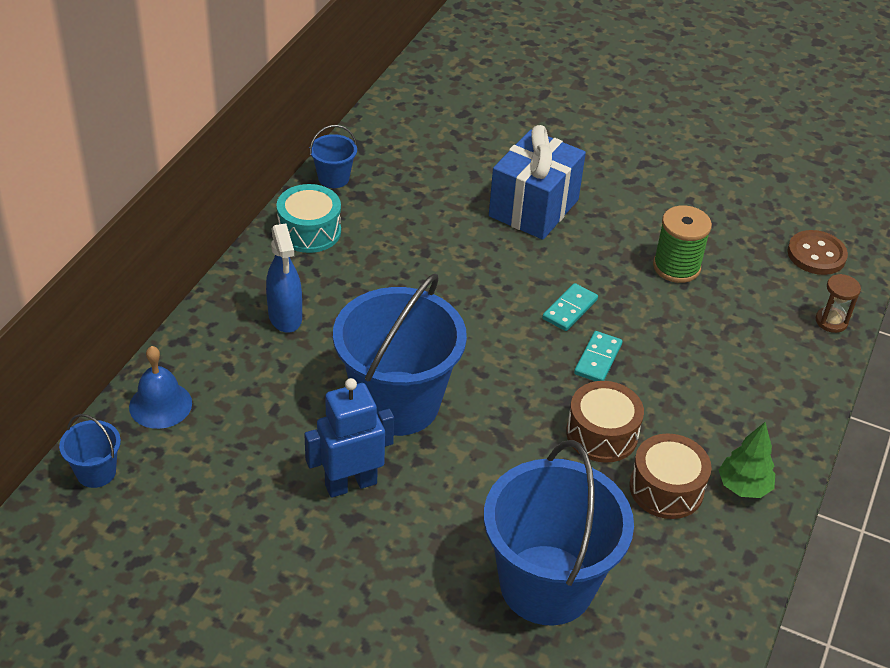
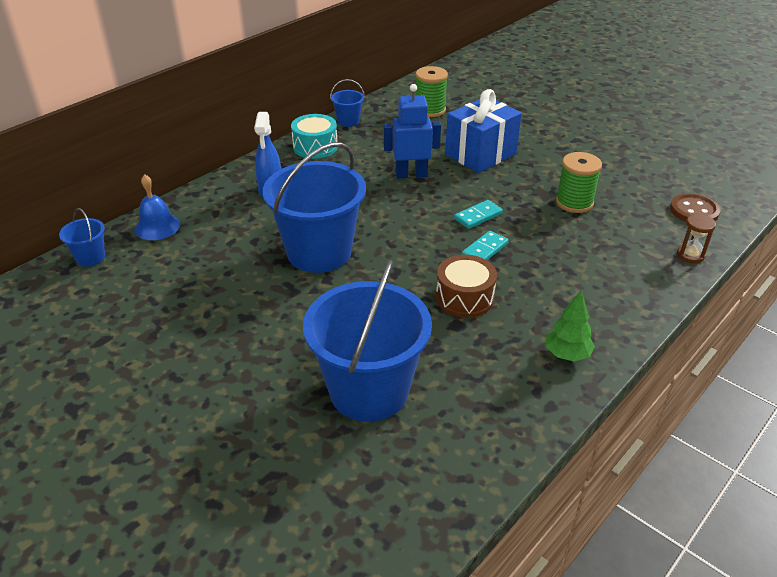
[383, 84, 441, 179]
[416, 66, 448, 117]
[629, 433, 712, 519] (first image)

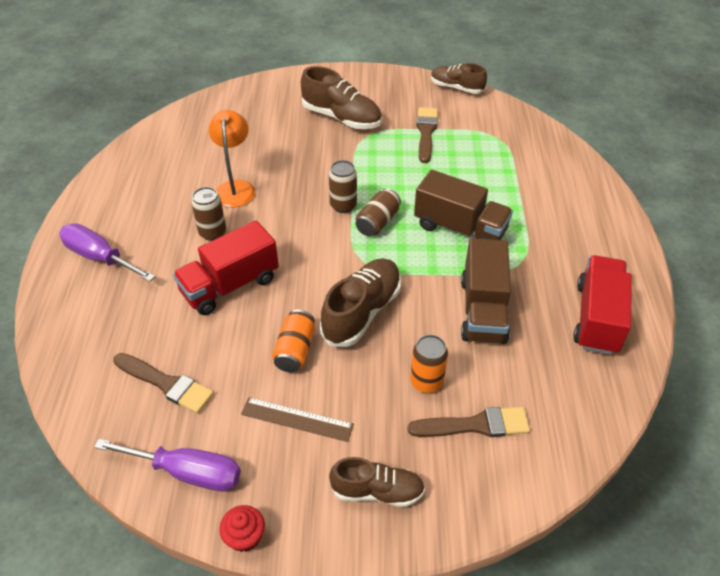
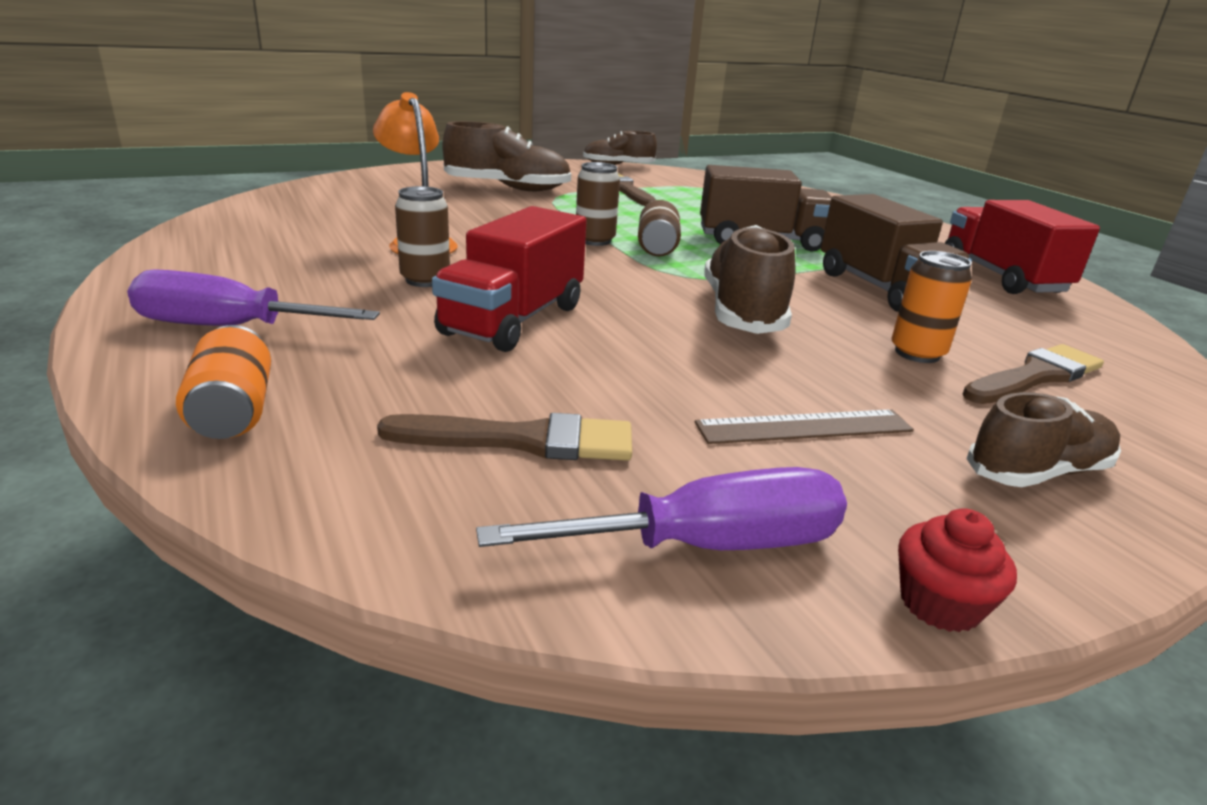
[176, 325, 271, 439]

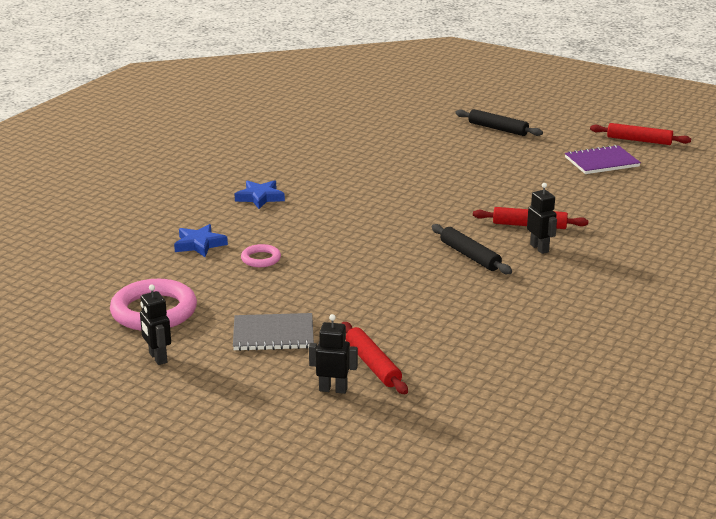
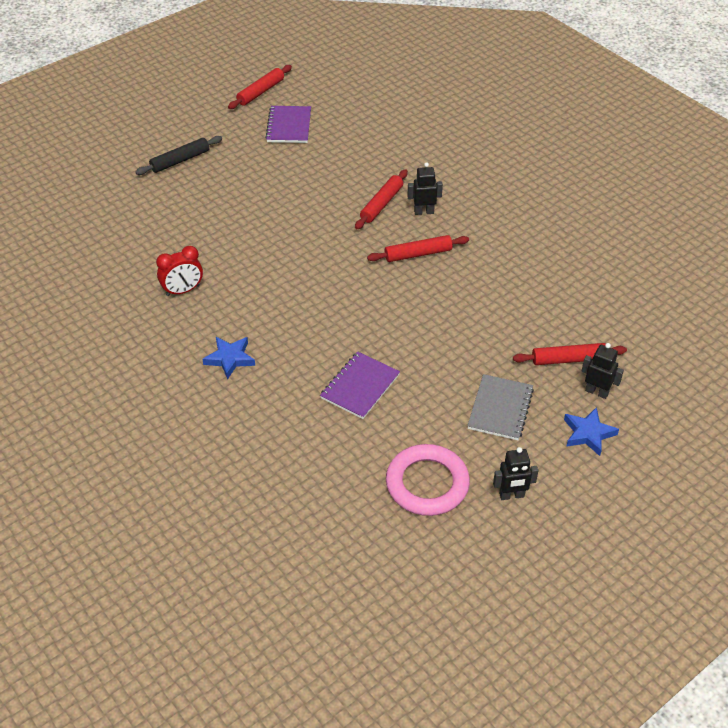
[156, 246, 203, 296]
[320, 351, 400, 419]
[367, 235, 469, 262]
[564, 407, 619, 456]
[582, 343, 624, 399]

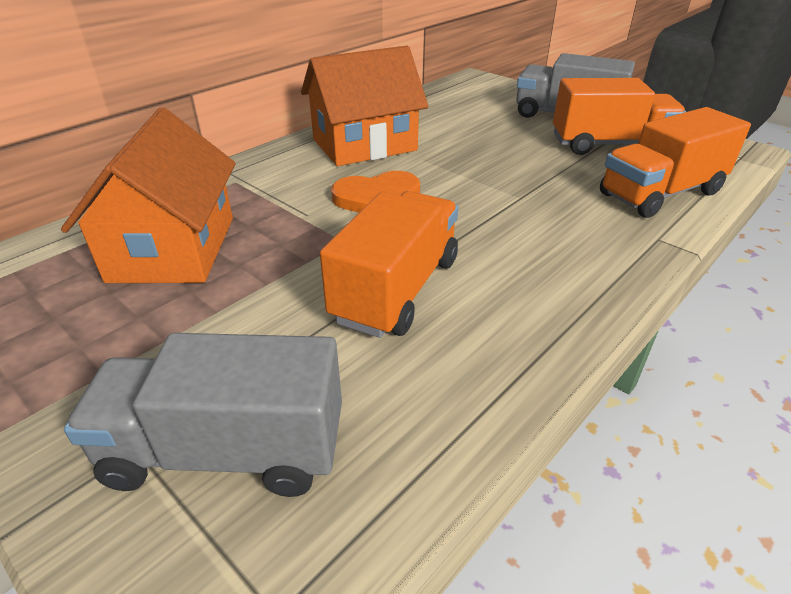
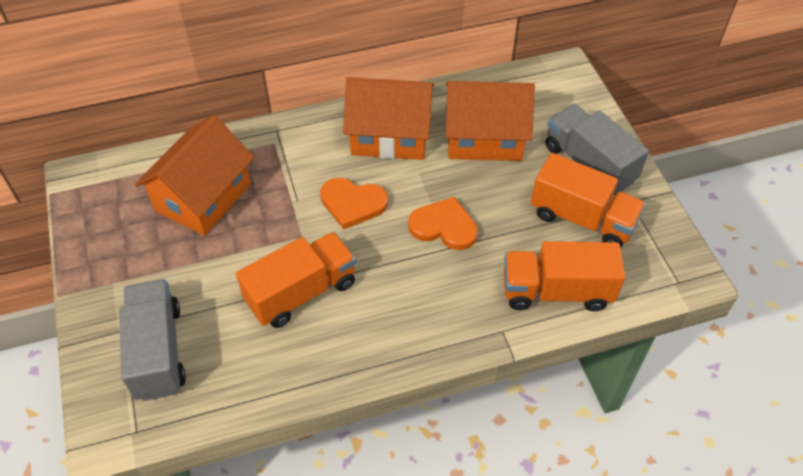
[119, 279, 186, 401]
[408, 197, 478, 250]
[446, 81, 535, 161]

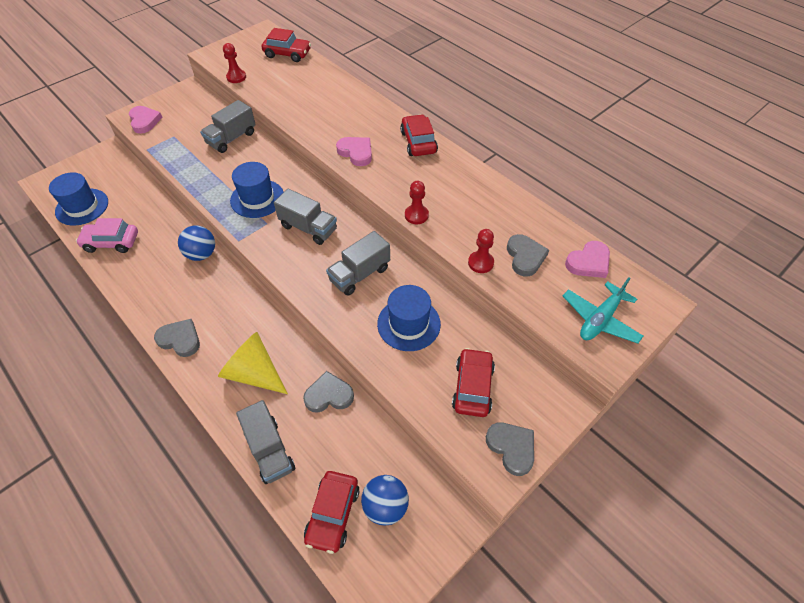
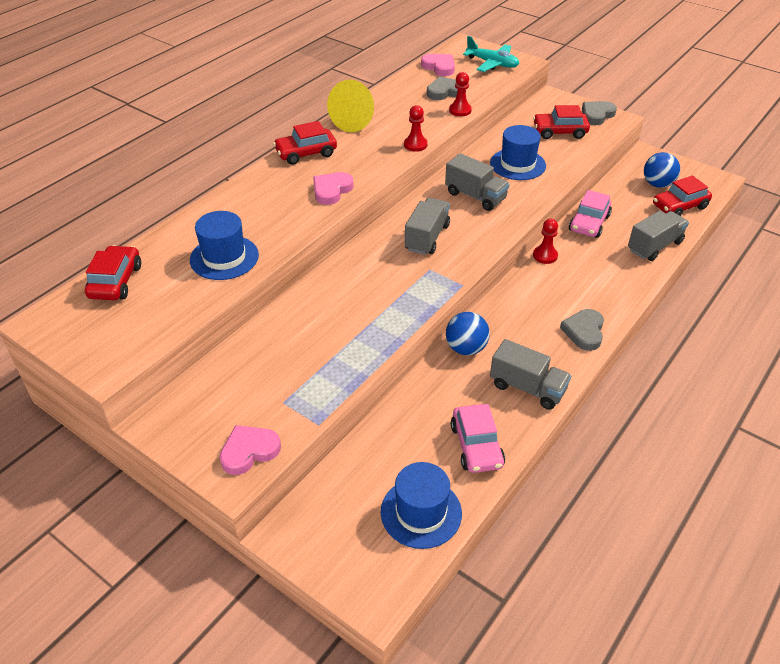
[190, 211, 259, 280]
[327, 80, 374, 132]
[490, 339, 571, 410]
[533, 219, 558, 264]
[569, 190, 612, 238]
[653, 176, 712, 216]

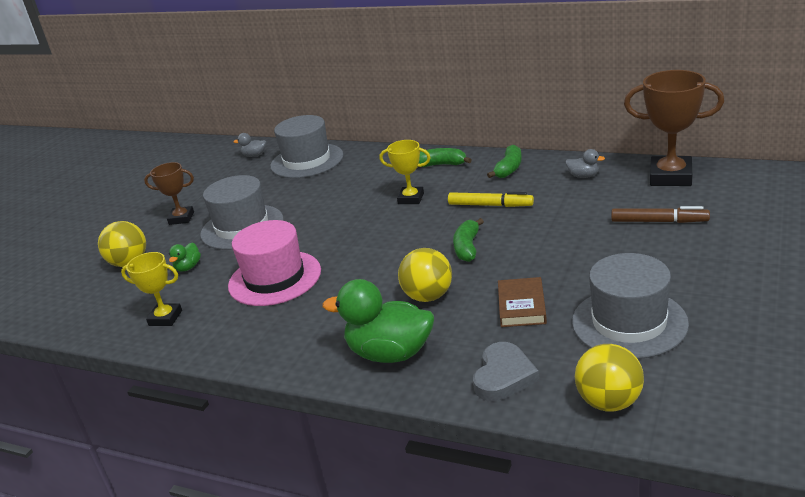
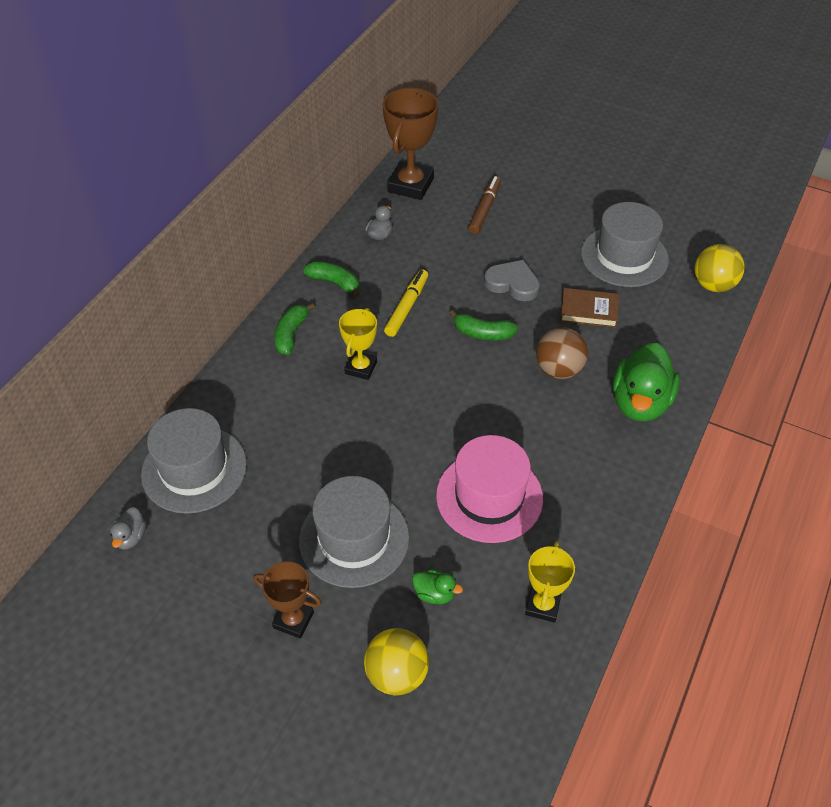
[253, 561, 322, 639]
[484, 260, 540, 301]
[536, 328, 588, 379]

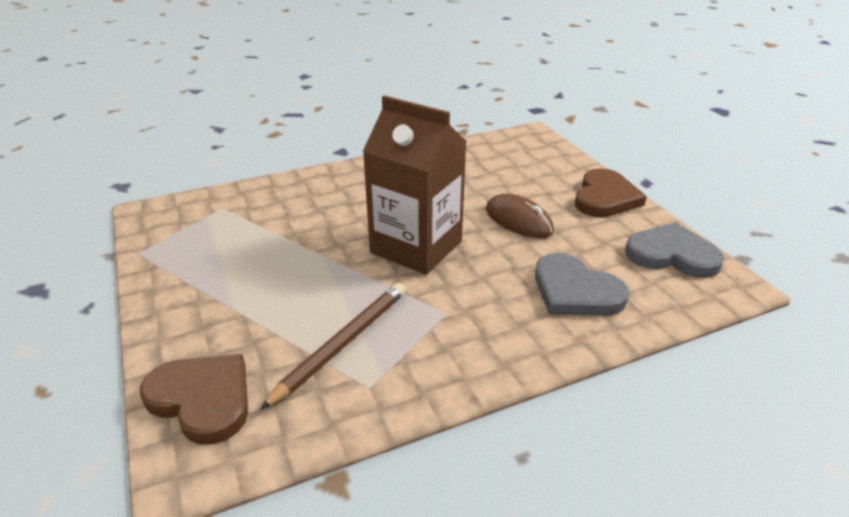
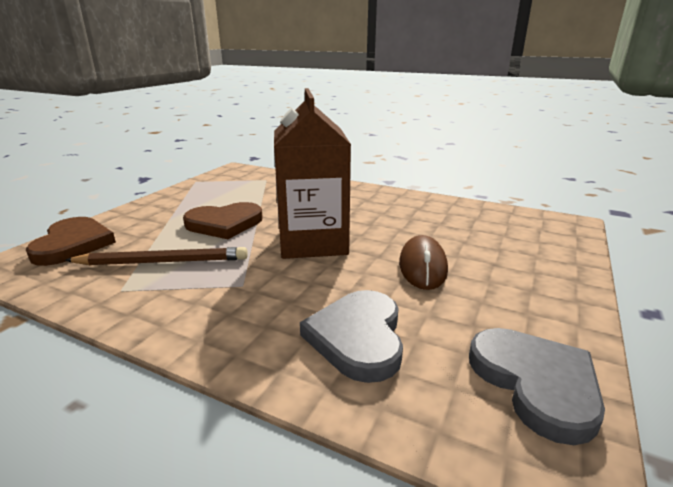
[183, 202, 263, 239]

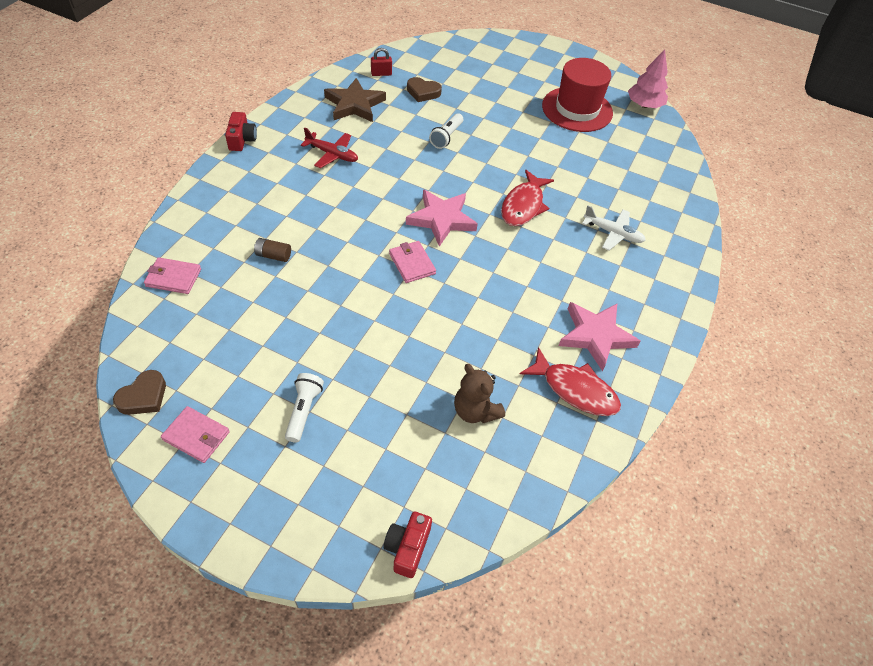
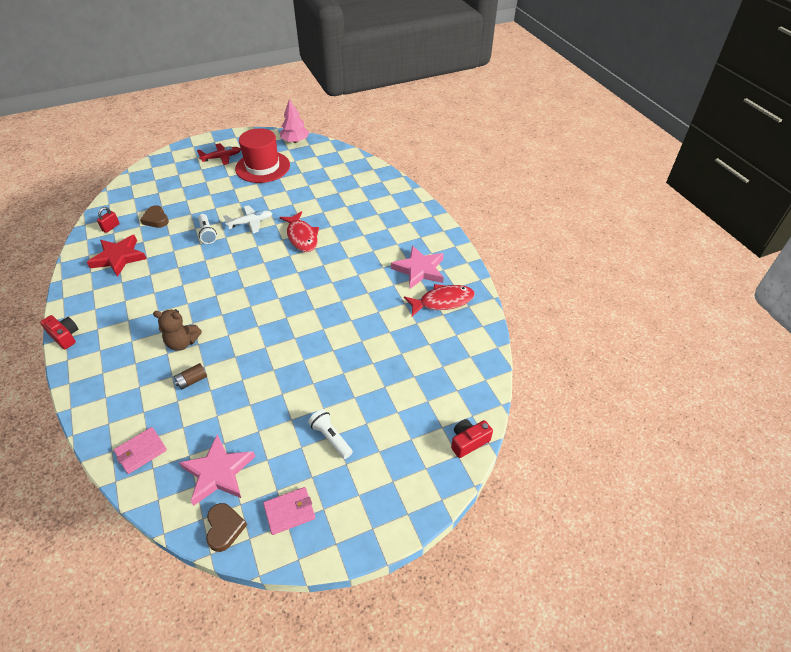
[87, 235, 147, 277]
[140, 205, 169, 228]
[153, 309, 202, 351]
[179, 434, 255, 506]
[197, 143, 241, 165]
[223, 205, 272, 233]
[451, 419, 493, 458]
[389, 241, 436, 283] (first image)

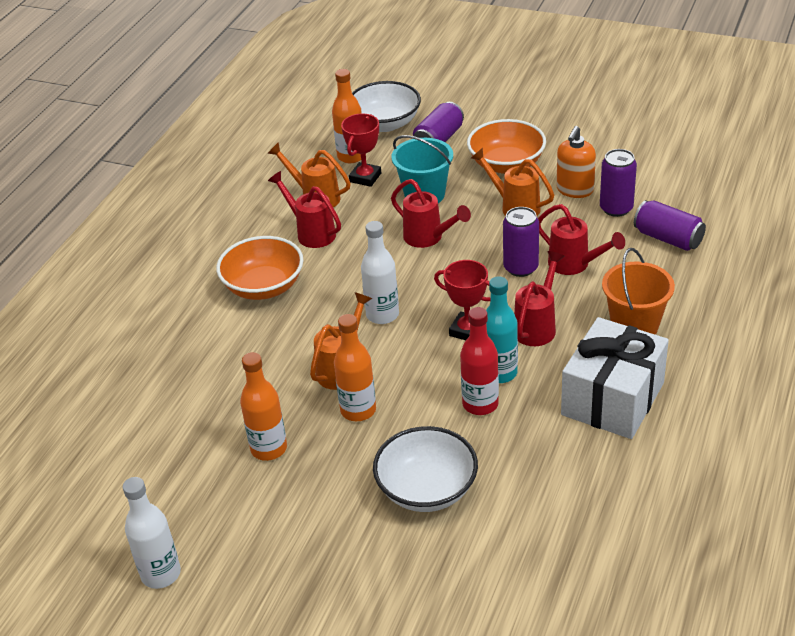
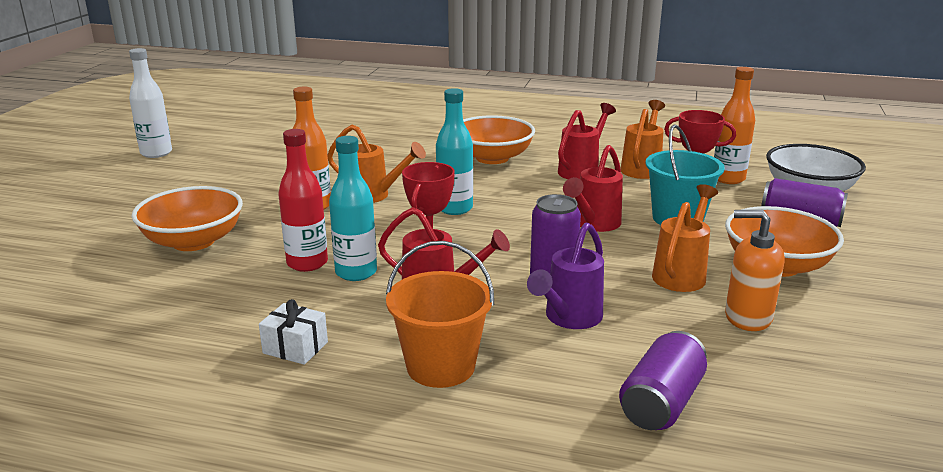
[132, 186, 243, 251]
[259, 299, 328, 365]
[436, 88, 473, 215]
[527, 222, 604, 329]
[240, 352, 287, 461] (first image)
[600, 149, 637, 217] (first image)

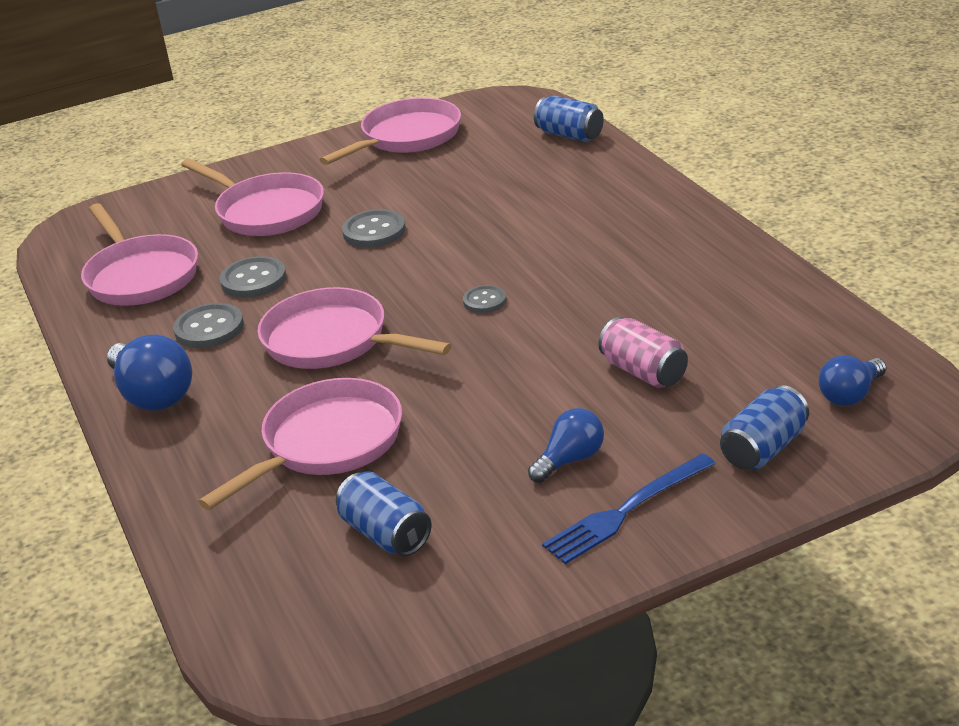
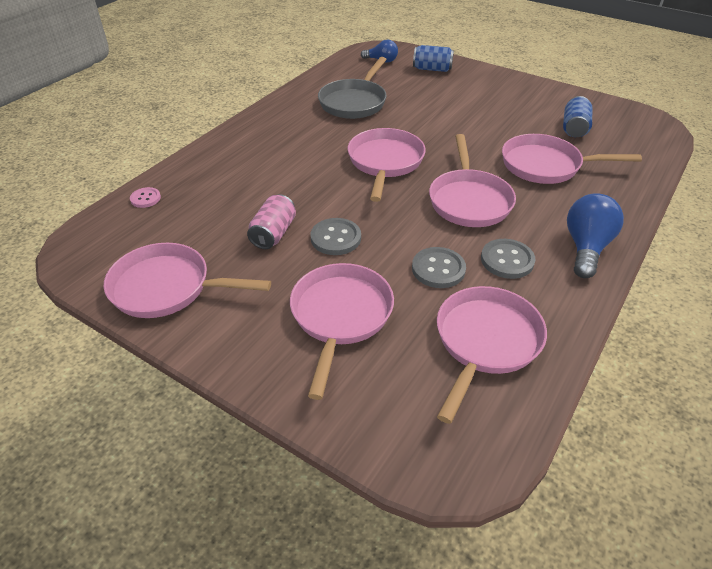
[130, 187, 161, 208]
[247, 194, 296, 249]
[318, 57, 387, 119]
[348, 128, 426, 202]
[528, 408, 604, 483] (first image)
[542, 453, 716, 564] (first image)

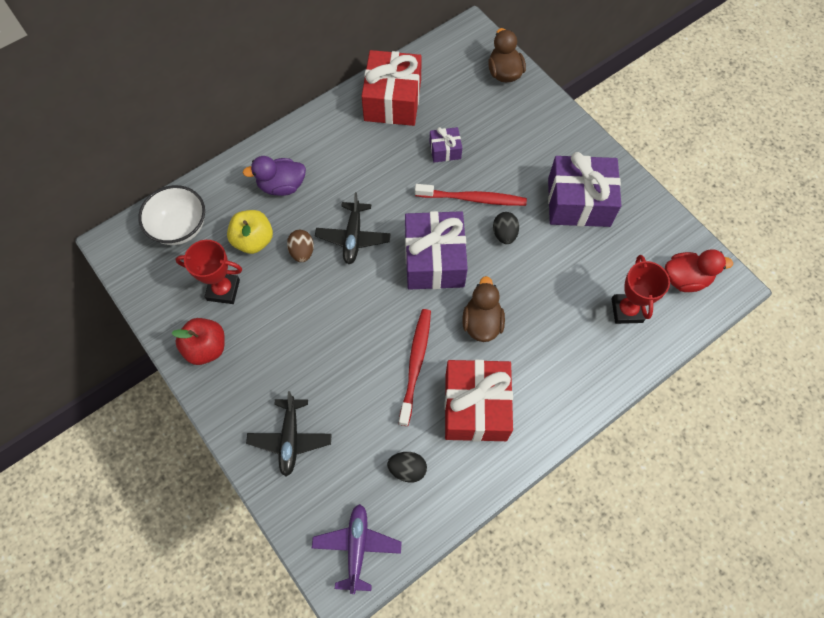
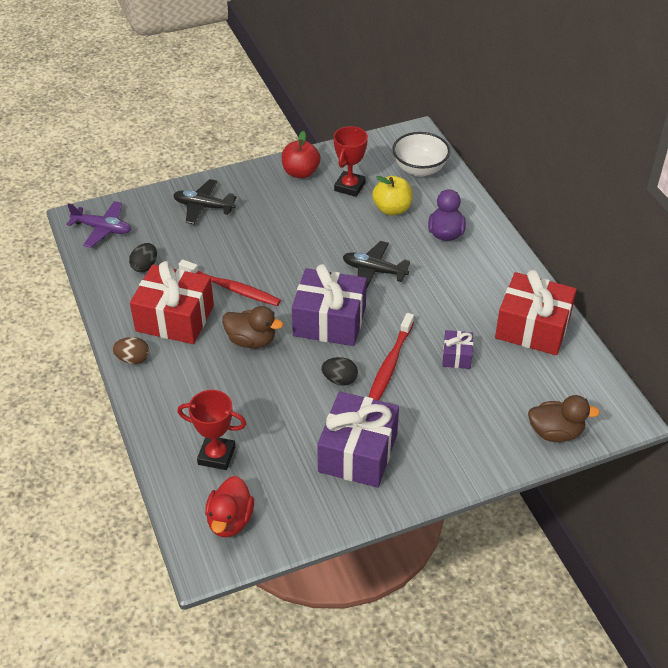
[113, 337, 149, 364]

